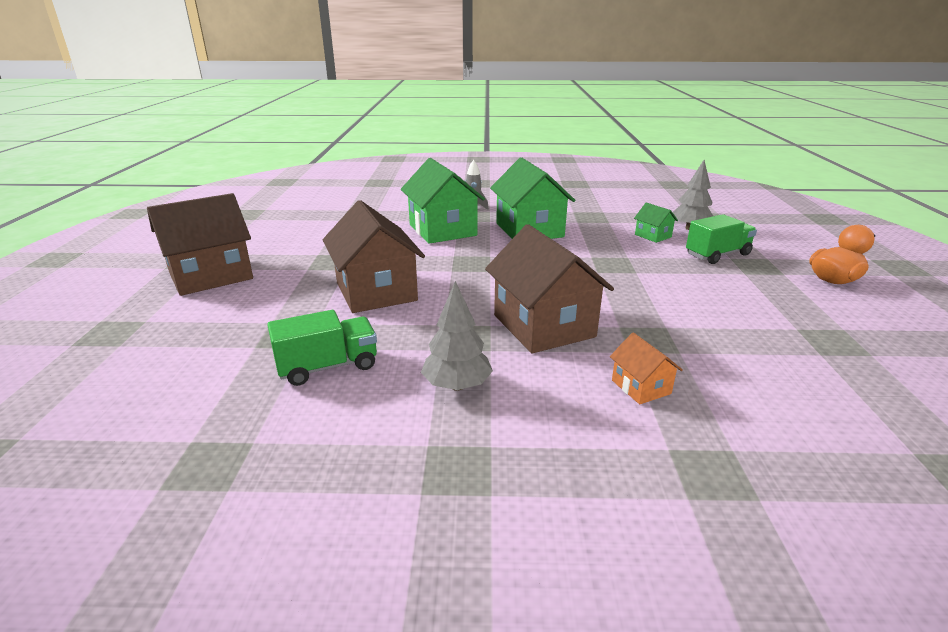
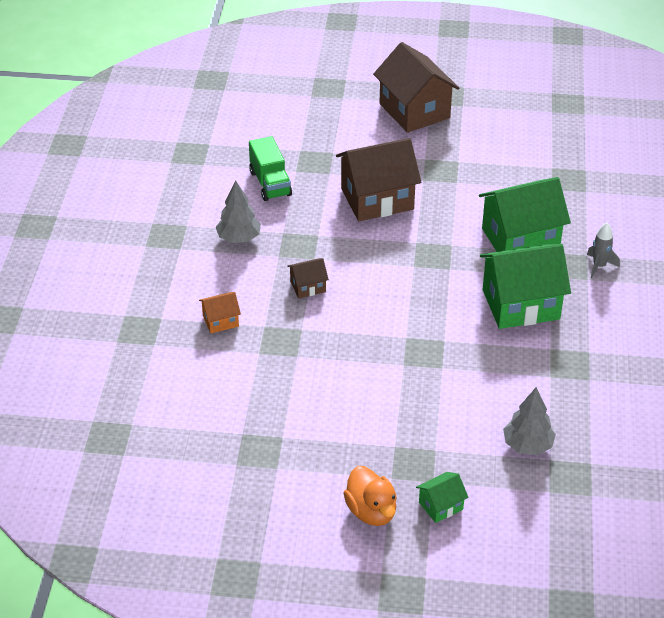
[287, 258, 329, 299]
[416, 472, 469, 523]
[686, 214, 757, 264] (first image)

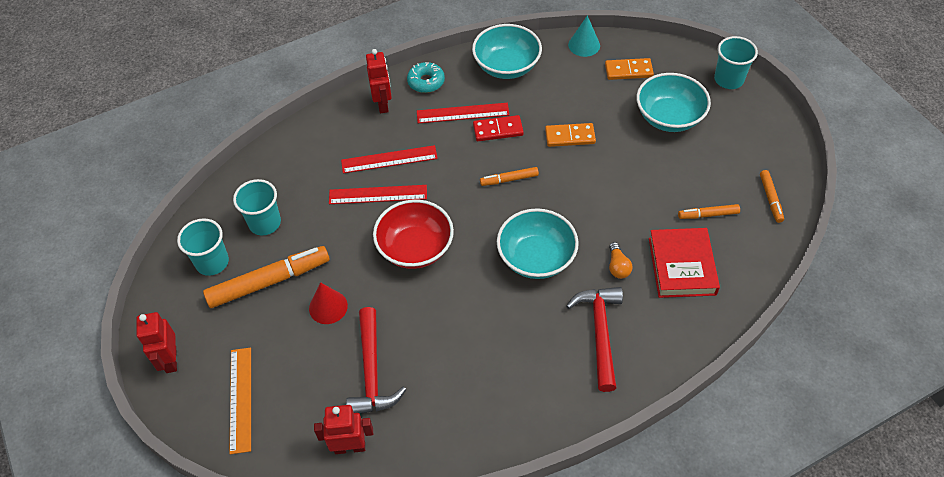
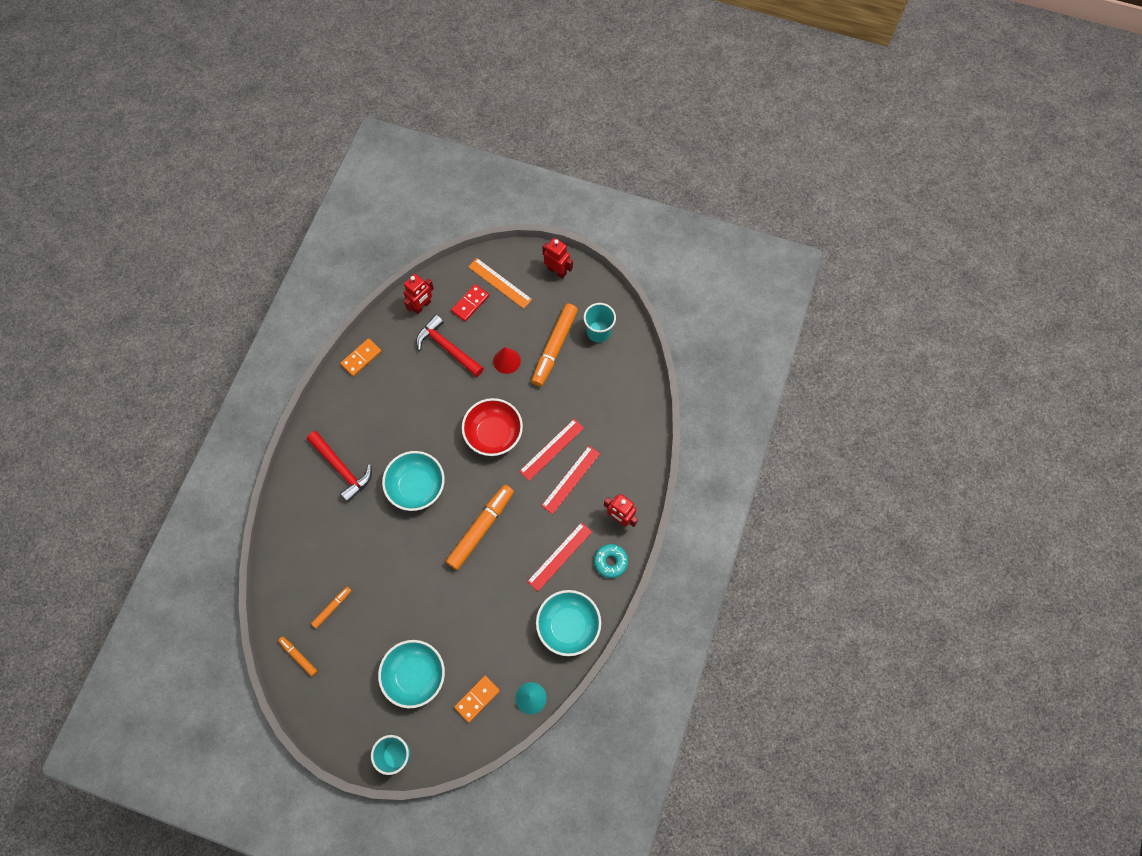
[340, 338, 381, 376]
[446, 485, 514, 570]
[451, 284, 489, 322]
[233, 179, 281, 235] (first image)
[609, 242, 633, 279] (first image)
[649, 228, 720, 298] (first image)

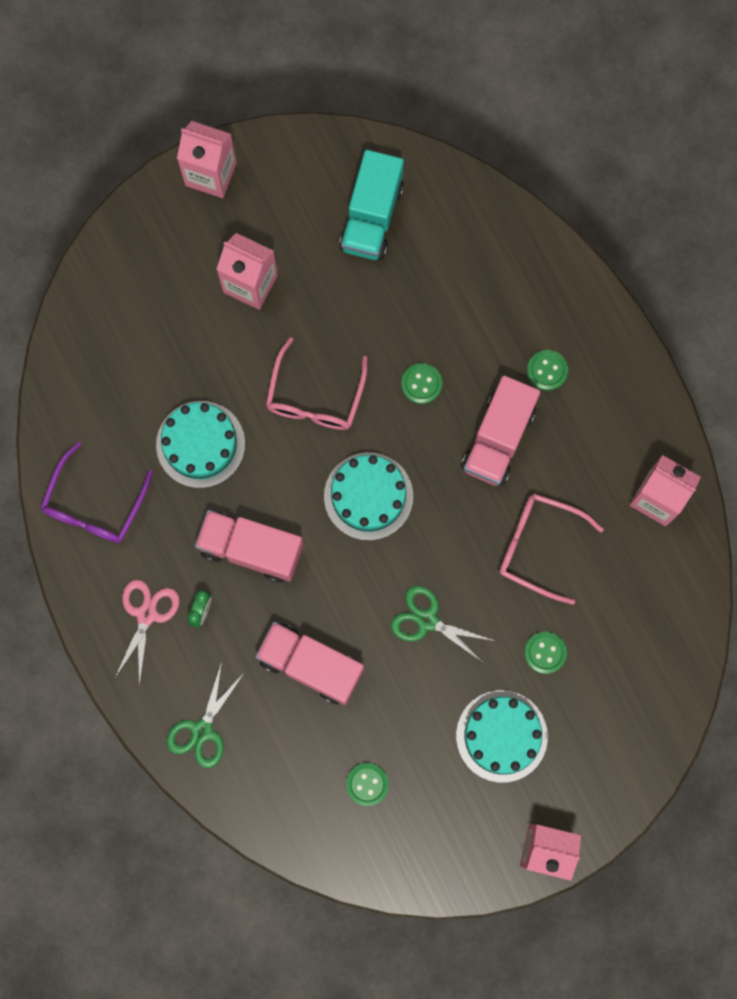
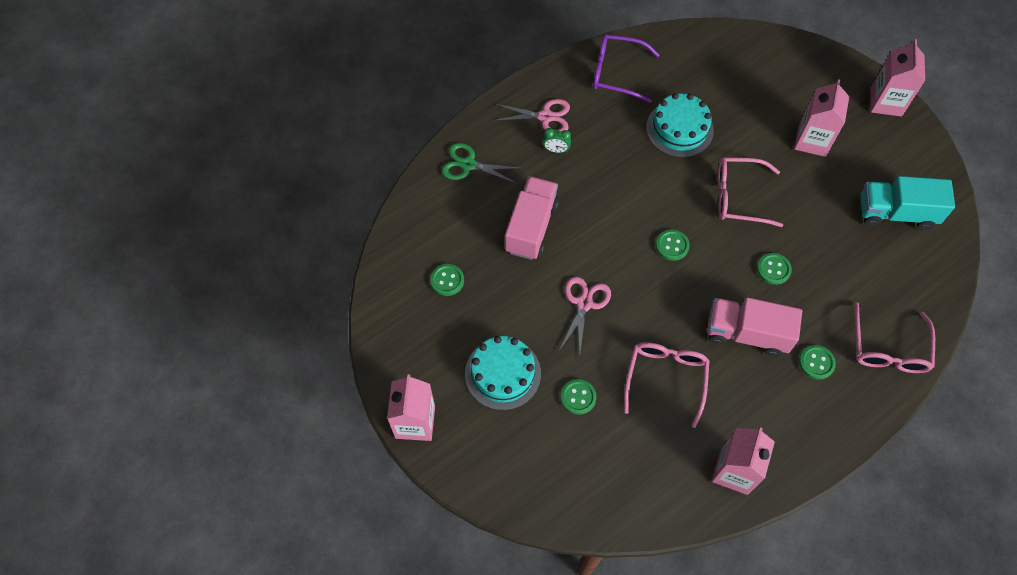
[560, 277, 611, 355]
[656, 230, 690, 261]
[854, 302, 935, 373]
[195, 510, 303, 583] (first image)

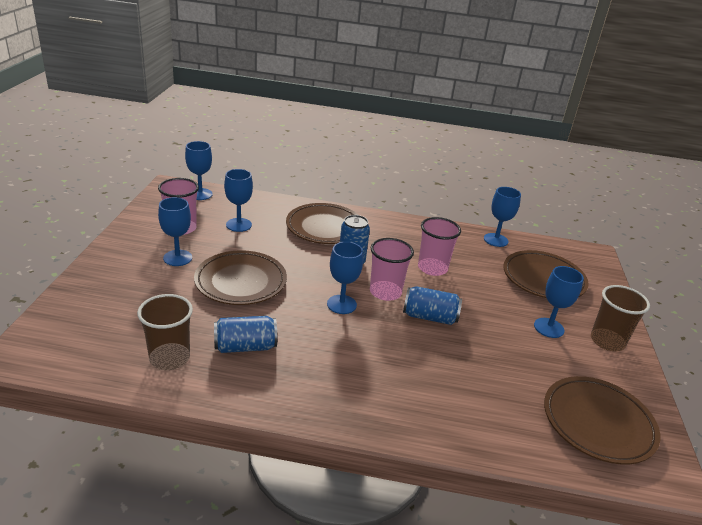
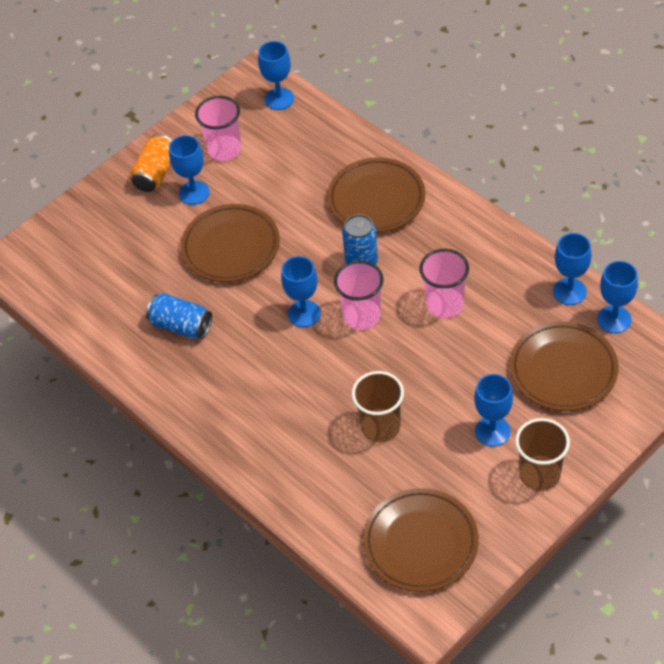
[130, 134, 172, 192]
[352, 371, 404, 442]
[597, 261, 638, 333]
[403, 286, 462, 325] (first image)

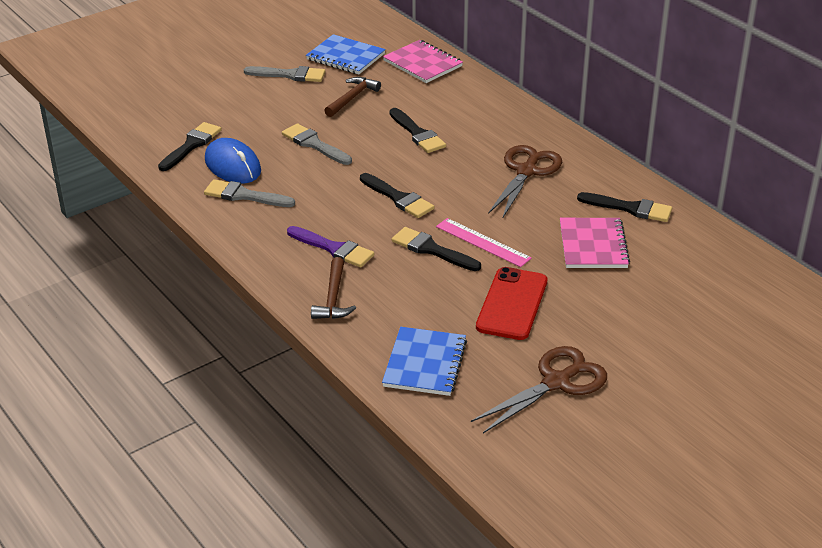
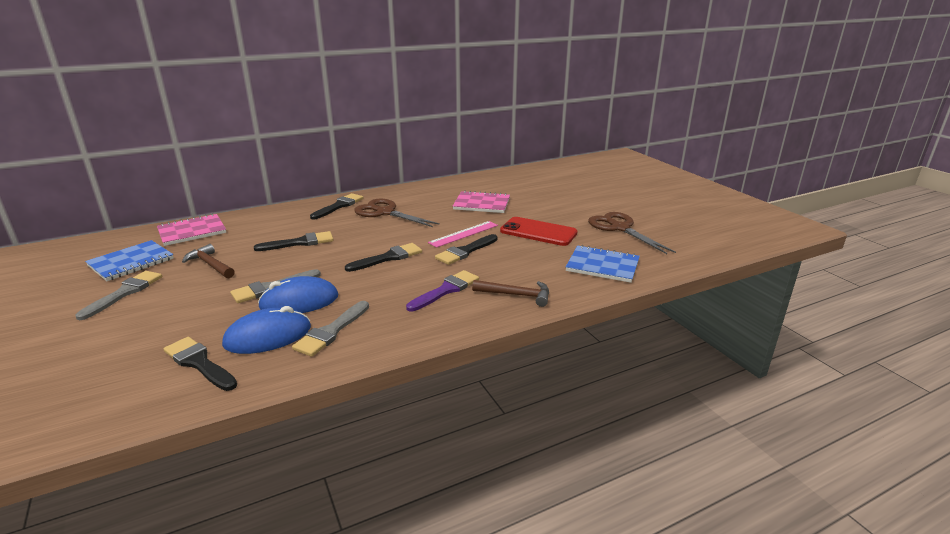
[258, 276, 338, 313]
[310, 193, 363, 219]

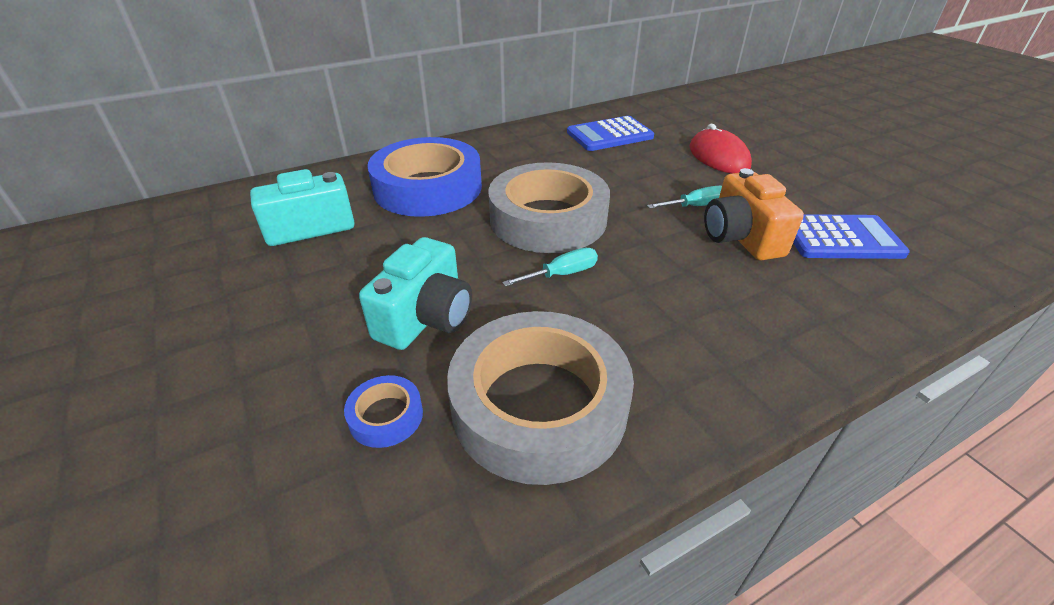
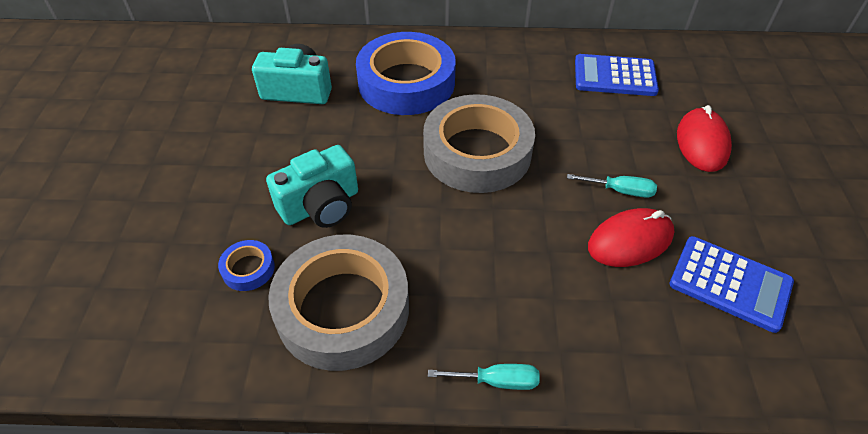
[428, 364, 540, 390]
[588, 208, 675, 267]

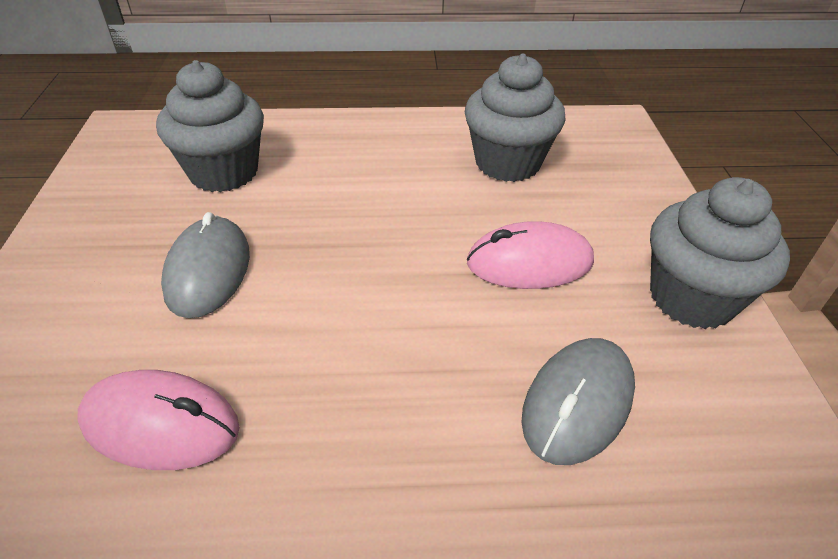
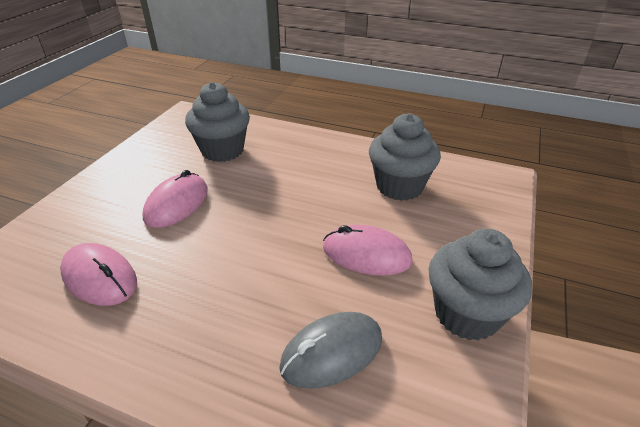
[142, 170, 208, 228]

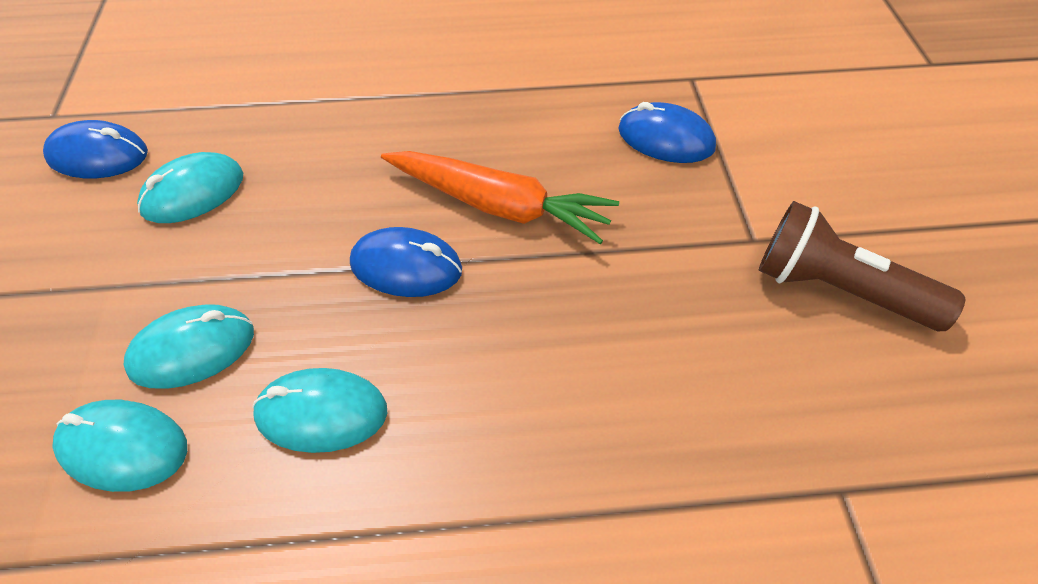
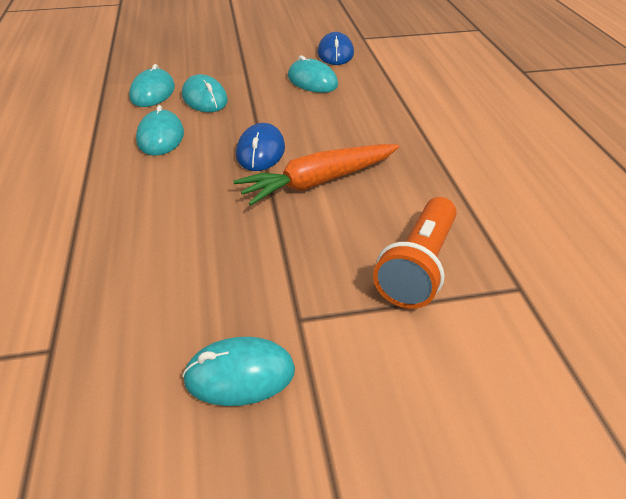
[182, 337, 295, 406]
[234, 144, 399, 206]
[373, 197, 457, 309]

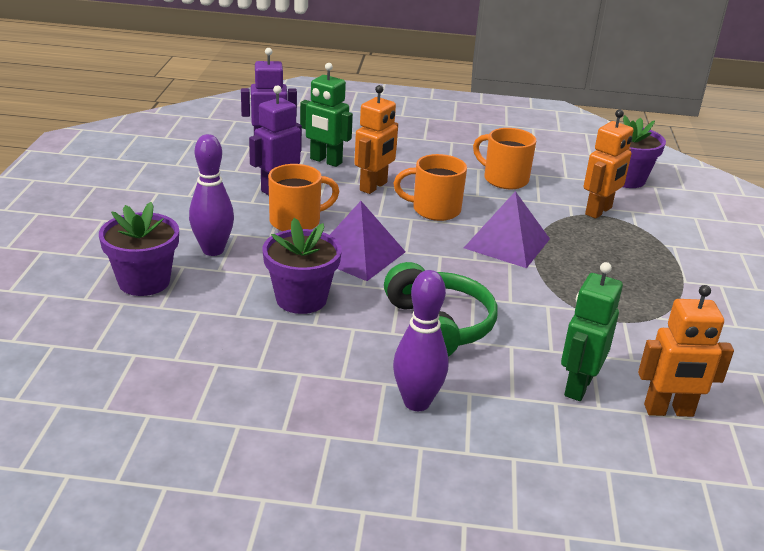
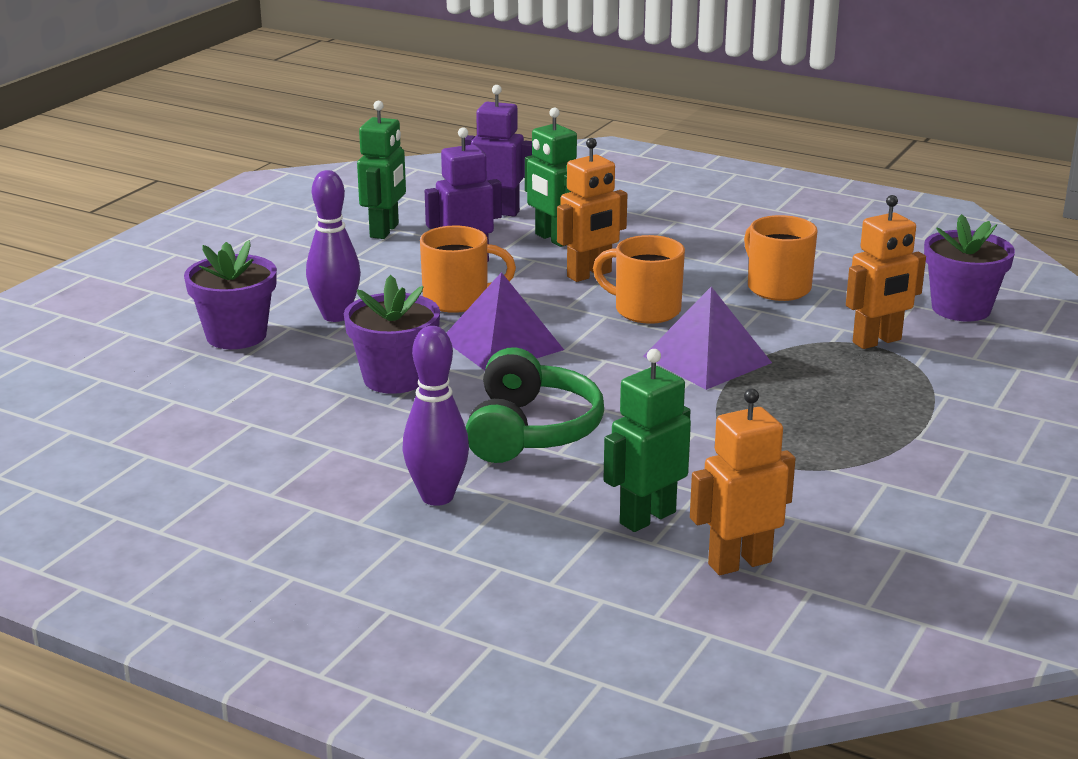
[357, 101, 406, 239]
[690, 388, 796, 575]

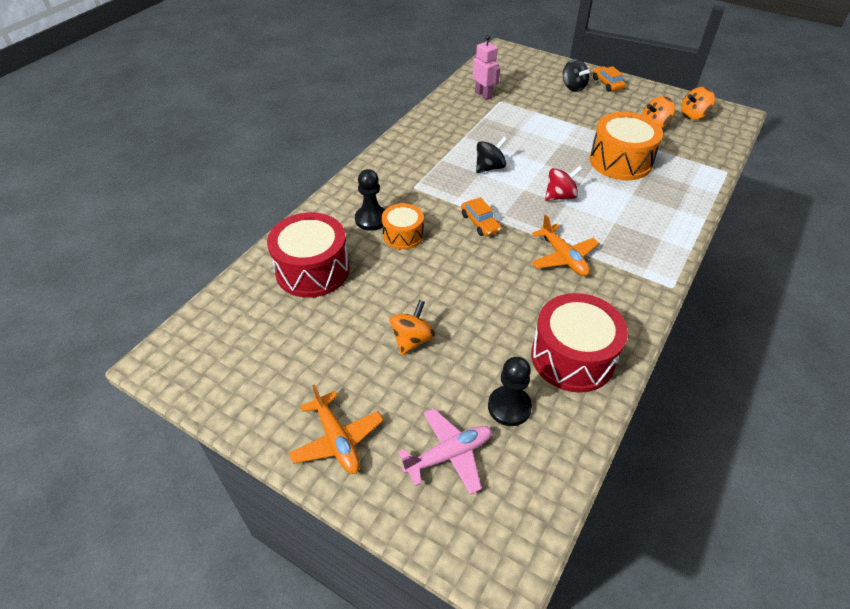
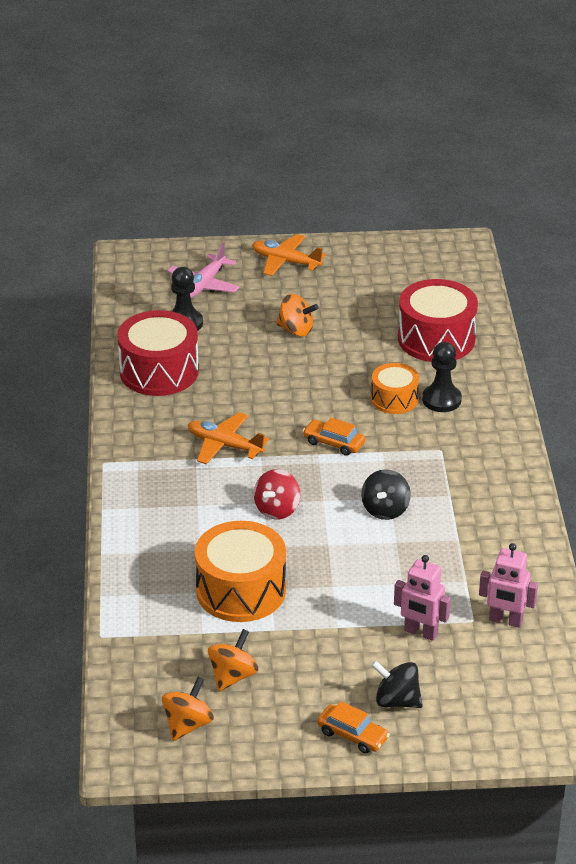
[276, 294, 319, 336]
[394, 555, 451, 641]

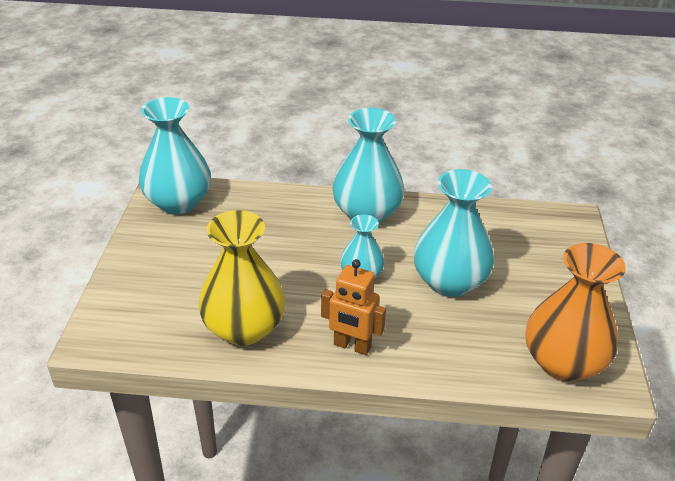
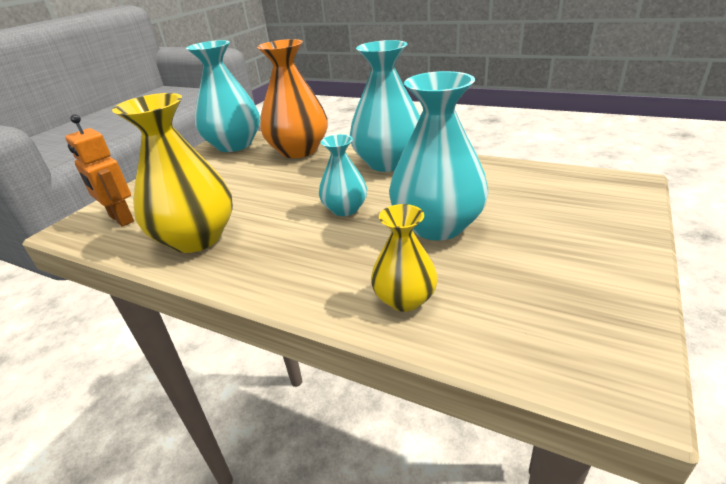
[65, 114, 134, 227]
[257, 39, 328, 158]
[371, 204, 438, 312]

